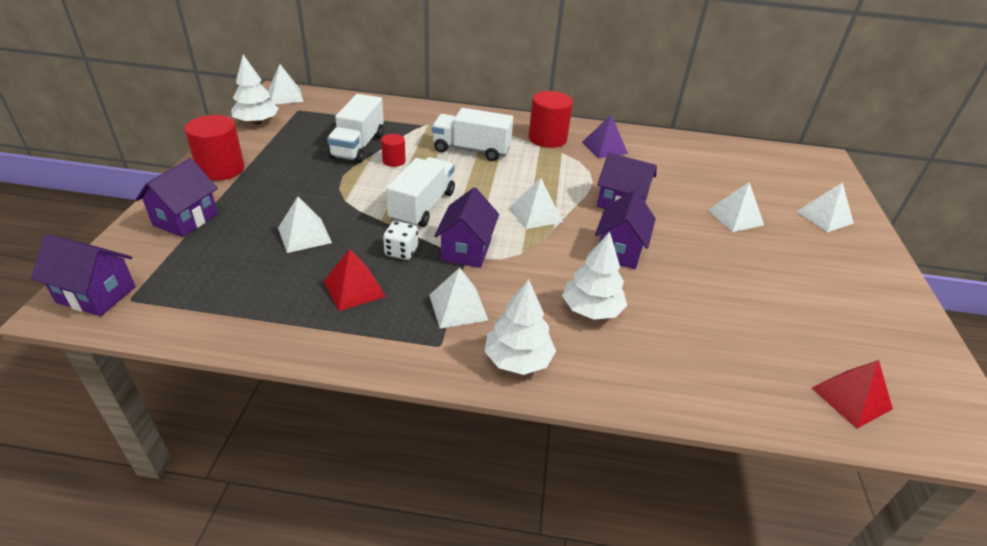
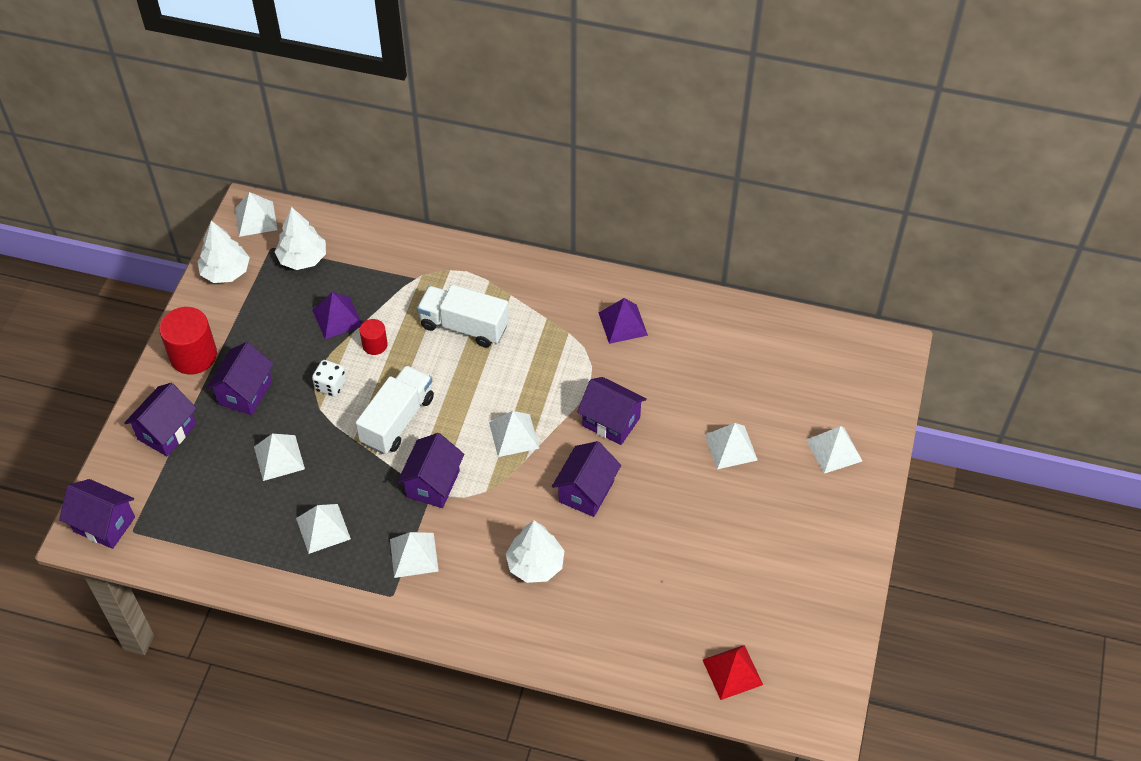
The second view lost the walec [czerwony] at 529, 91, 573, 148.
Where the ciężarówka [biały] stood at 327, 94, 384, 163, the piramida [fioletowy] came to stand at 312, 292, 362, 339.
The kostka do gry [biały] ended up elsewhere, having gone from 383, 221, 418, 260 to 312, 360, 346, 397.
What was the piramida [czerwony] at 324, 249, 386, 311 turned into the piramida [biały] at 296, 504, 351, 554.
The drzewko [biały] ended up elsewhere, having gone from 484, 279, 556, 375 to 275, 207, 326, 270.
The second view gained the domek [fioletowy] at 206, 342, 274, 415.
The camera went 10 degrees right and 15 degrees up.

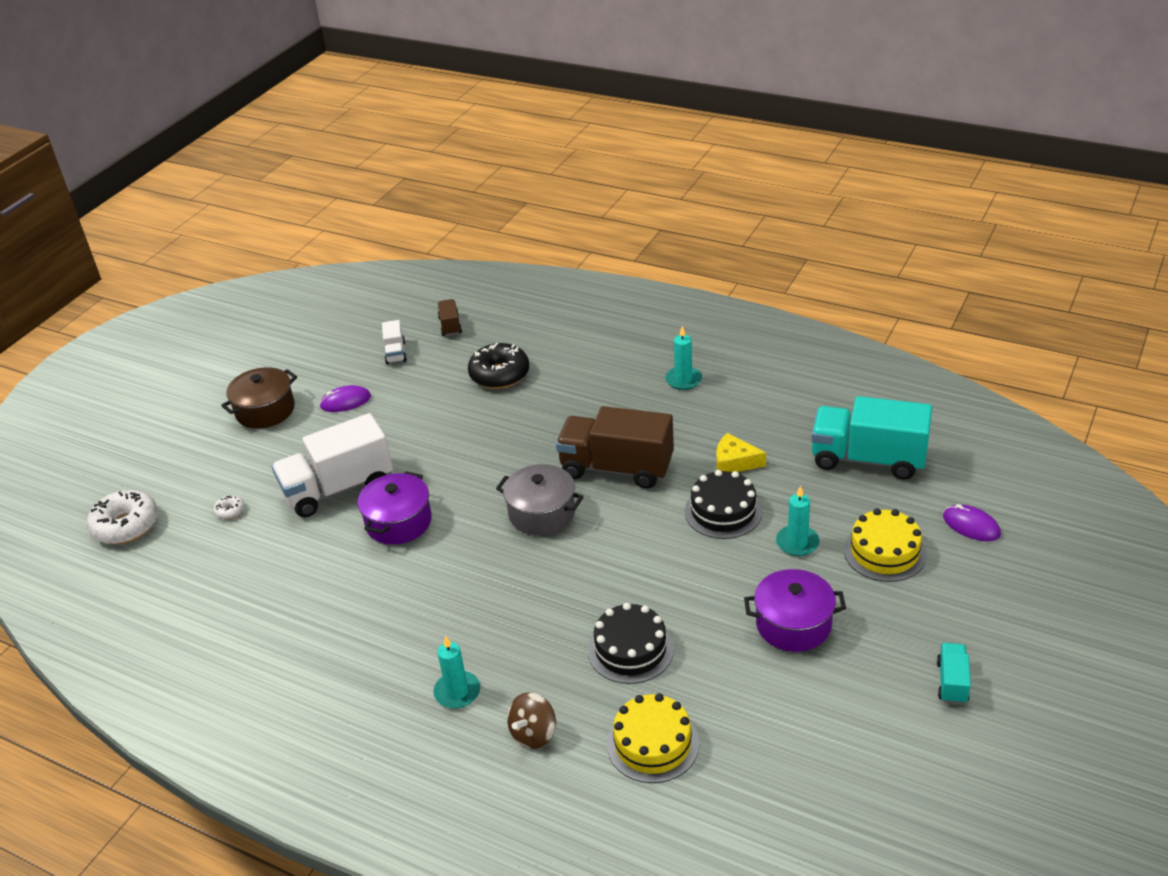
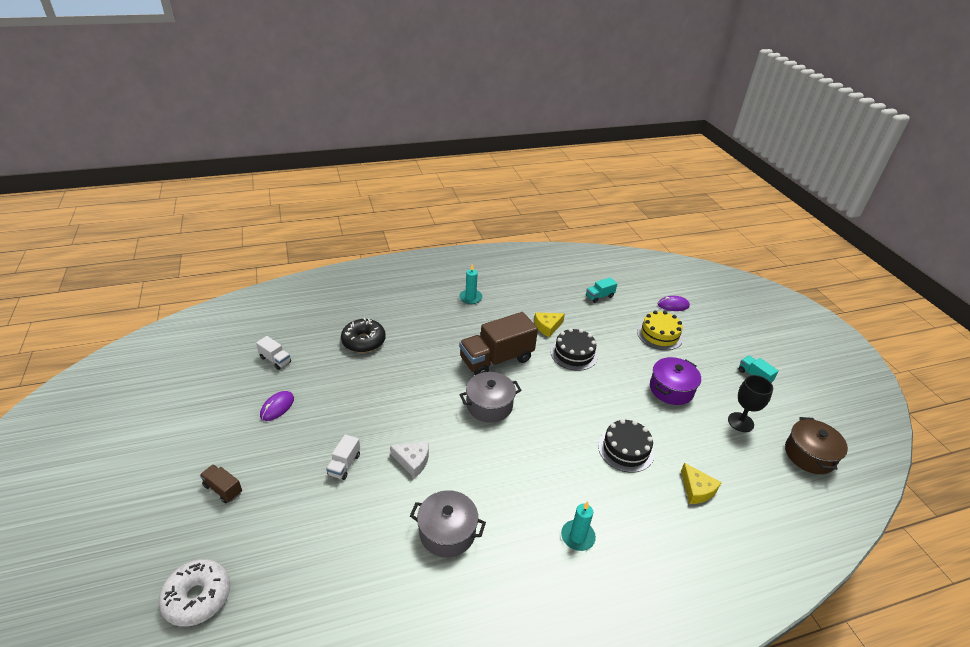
The ciężarówka [brązowy] ended up elsewhere, having gone from 438, 299, 462, 336 to 200, 464, 242, 504.
The garnek [brązowy] ended up elsewhere, having gone from 221, 367, 297, 429 to 785, 417, 848, 474.
The size of the ciężarówka [turkusowy] at 811, 396, 932, 480 changed by a factor of 0.46.
The size of the ciężarówka [biały] at 272, 413, 393, 517 changed by a factor of 0.46.
Where the garnek [fioletowy] stood at 358, 471, 432, 545, the ser [biały] came to stand at 390, 442, 429, 478.
The second view lost the świeca [turkusowy] at 776, 485, 820, 556.
The second view lost the donut [biały] at 213, 495, 245, 519.
The second view lost the bączek [brązowy] at 507, 692, 556, 749.
Where the tort [żółty] stood at 607, 693, 699, 783, the ser [żółty] came to stand at 681, 463, 722, 504.
The second view gained the kielich [czarny] at 728, 375, 773, 432.
The second view gained the garnek [szary] at 410, 490, 486, 557.
The camera went 50 degrees left and 0 degrees up.

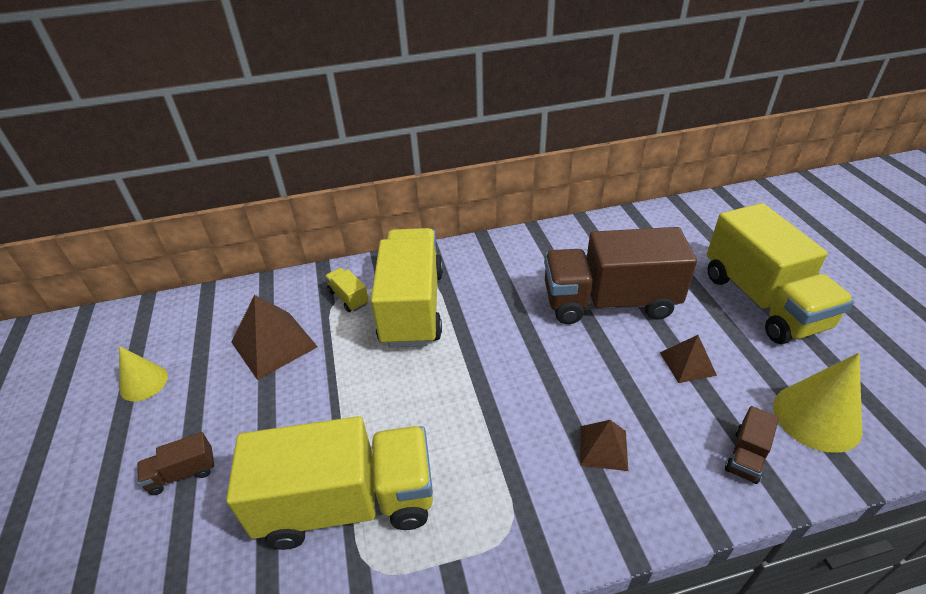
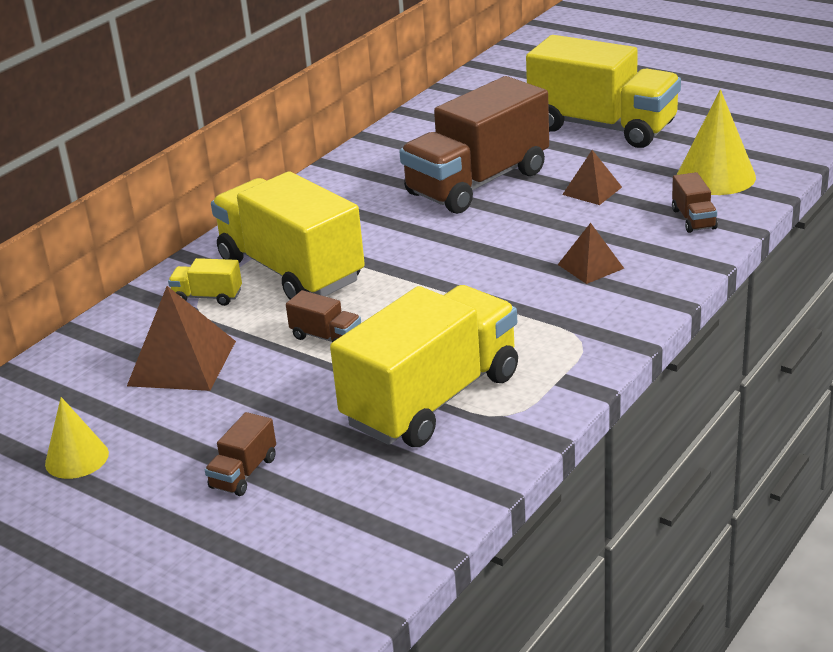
The second view gained the ciężarówka [brązowy] at 286, 290, 361, 342.
The camera went 40 degrees left and 10 degrees down.

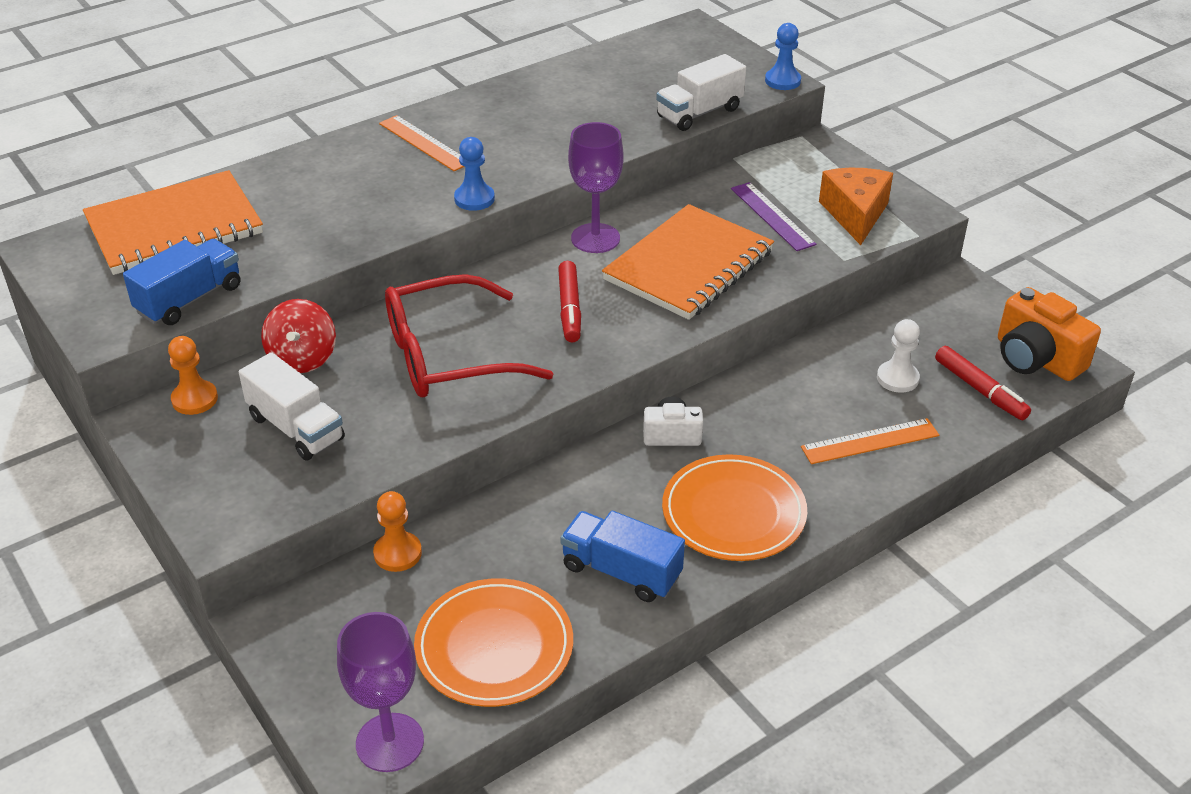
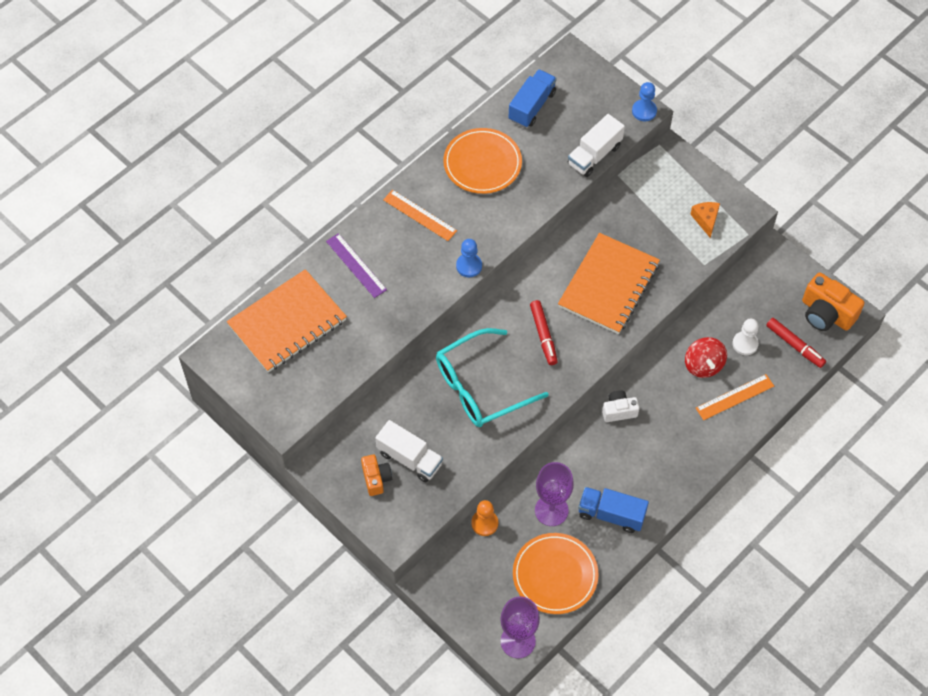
The kielich [fioletowy] ended up elsewhere, having gone from 568, 122, 623, 253 to 535, 462, 574, 526.
The size of the ser [pomarańczowy] at 819, 168, 893, 245 changed by a factor of 0.62.
The linijka [fioletowy] ended up elsewhere, having gone from 731, 182, 816, 251 to 326, 233, 387, 298.
The ciężarówka [niebieski] ended up elsewhere, having gone from 123, 239, 240, 325 to 508, 69, 557, 128.
What was the okulary [czerwony] at 385, 274, 553, 397 turned into the okulary [turkusowy] at 436, 328, 549, 427.
The bączek [czerwony] ended up elsewhere, having gone from 261, 299, 336, 373 to 685, 337, 727, 378.
The second view lost the pionek [pomarańczowy] at 168, 336, 218, 415.
The talerz [pomarańczowy] ended up elsewhere, having gone from 662, 454, 807, 561 to 443, 128, 522, 194.
The second view gained the aparat fotograficzny [pomarańczowy] at 361, 455, 392, 496.
The camera went 10 degrees left and 20 degrees up.

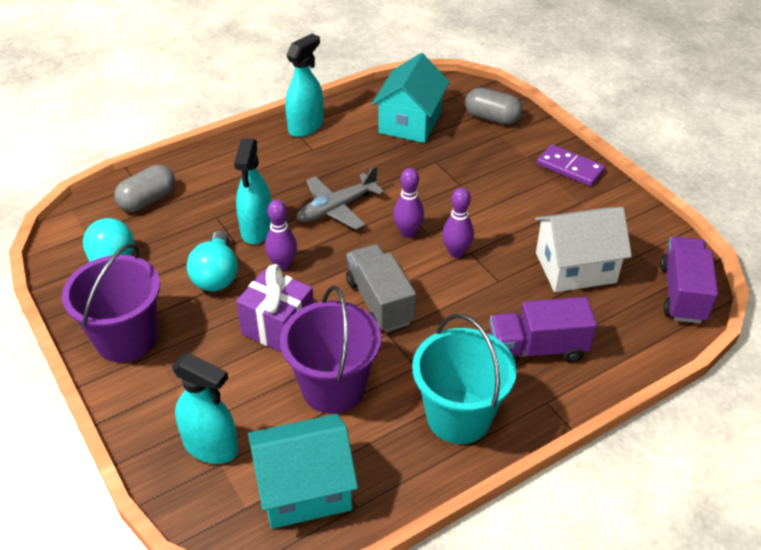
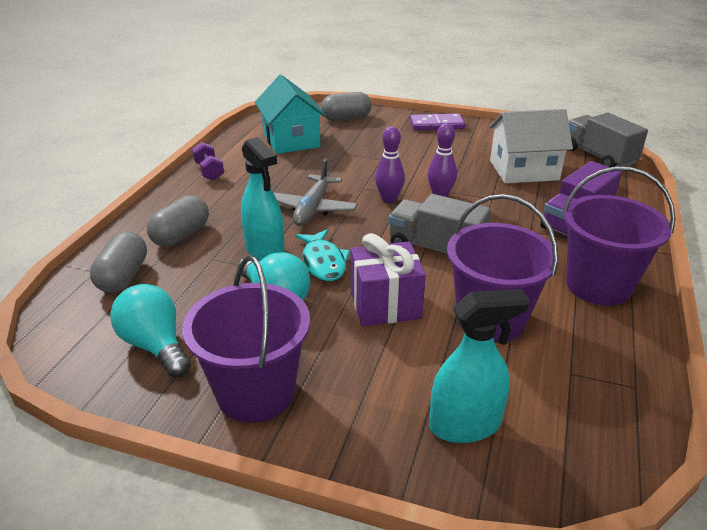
Where the spryskiwacz [turkusowy] stood at 285, 34, 324, 137, the hantel [fioletowy] came to stand at 192, 142, 224, 180.
Where the kręgiel [fioletowy] stood at 265, 200, 297, 270, the ryba [turkusowy] came to stand at 295, 229, 350, 281.
The domek [biały] at 535, 207, 632, 292 ended up facing another way, 45 degrees clockwise from before.
What was the ciężarówka [fioletowy] at 660, 236, 718, 324 turned into the ciężarówka [szary] at 568, 113, 648, 167.
What was the wiadro [turkusowy] at 412, 314, 517, 444 turned into the wiadro [fioletowy] at 562, 166, 675, 306.
The second view lost the domek [turkusowy] at 248, 414, 358, 529.
The second view gained the kapsułka [szary] at 147, 195, 209, 247.
The camera went 40 degrees left and 10 degrees down.

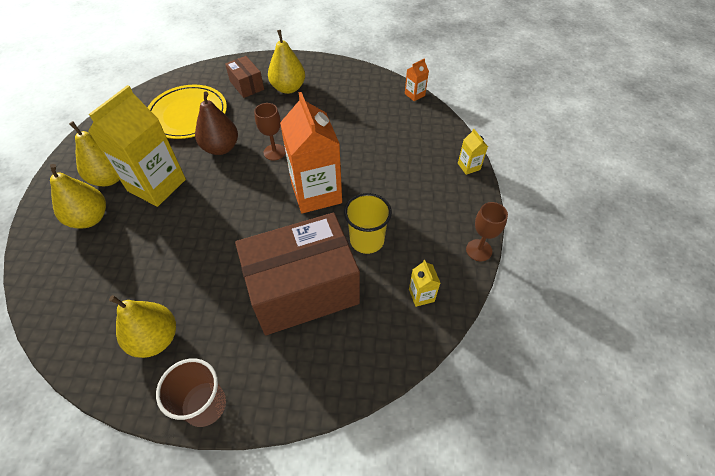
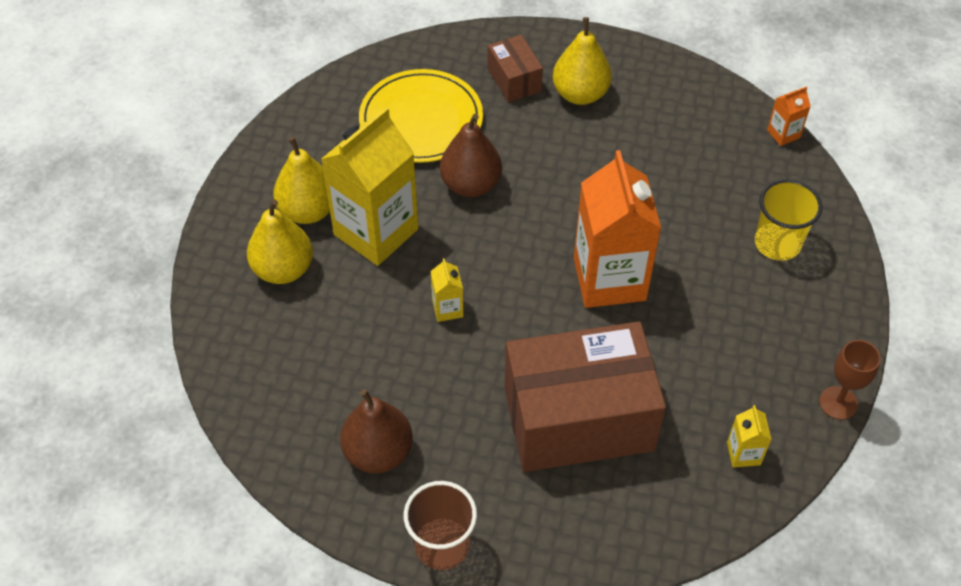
The second view lost the kielich [brązowy] at 254, 103, 286, 161.
The karton mleka [żółty] ended up elsewhere, having gone from 458, 129, 488, 175 to 430, 258, 464, 322.
The szklanka [żółty] ended up elsewhere, having gone from 344, 193, 392, 254 to 755, 179, 822, 261.
What was the gruszka [żółty] at 109, 295, 176, 358 turned into the gruszka [brązowy] at 340, 389, 413, 474.
The camera went 10 degrees right and 0 degrees up.

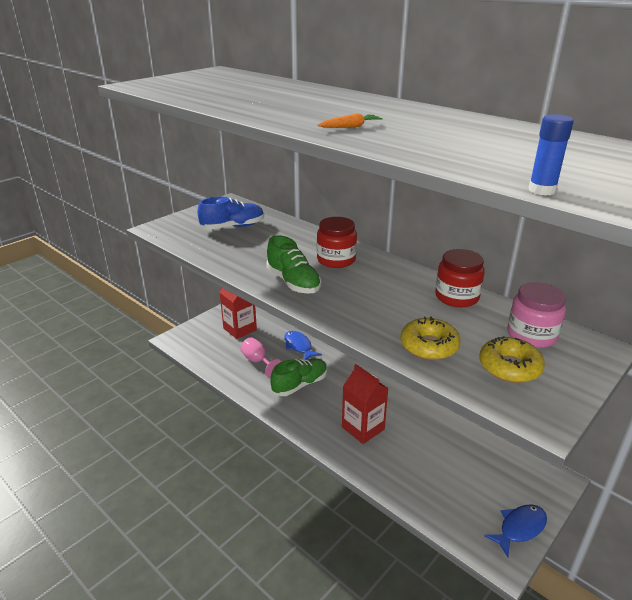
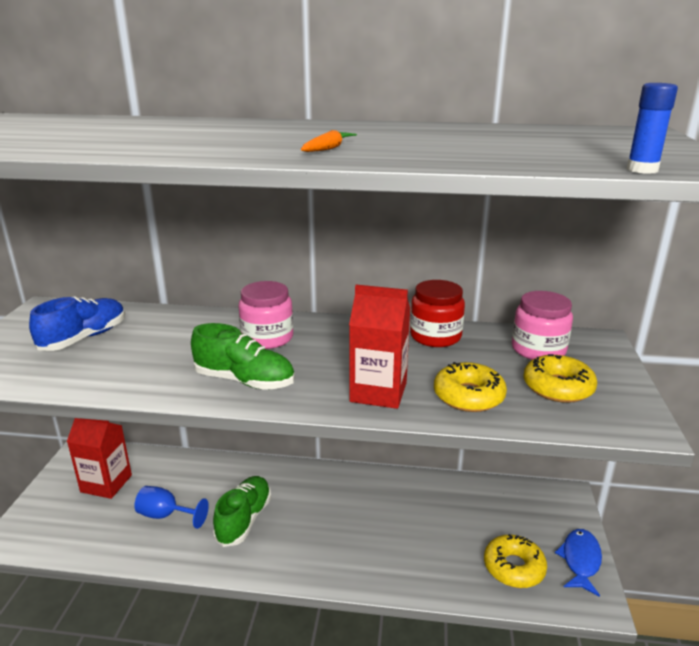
What was the słoik [czerwony] at 317, 217, 357, 268 turned into the słoik [różowy] at 238, 281, 293, 349.
The second view lost the ryba [niebieski] at 284, 331, 322, 360.
What was the kielich [różowy] at 240, 337, 282, 377 turned into the kielich [niebieski] at 135, 486, 209, 529.
The karton mleka [czerwony] ended up elsewhere, having gone from 342, 364, 389, 444 to 349, 284, 410, 409.
The second view gained the donut [żółty] at 484, 534, 547, 588.
The camera went 35 degrees left and 5 degrees down.

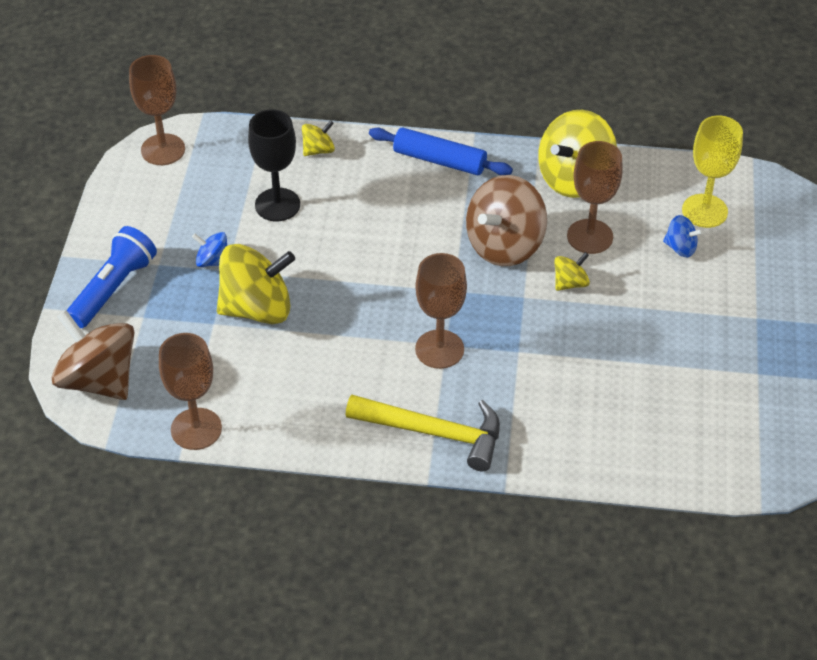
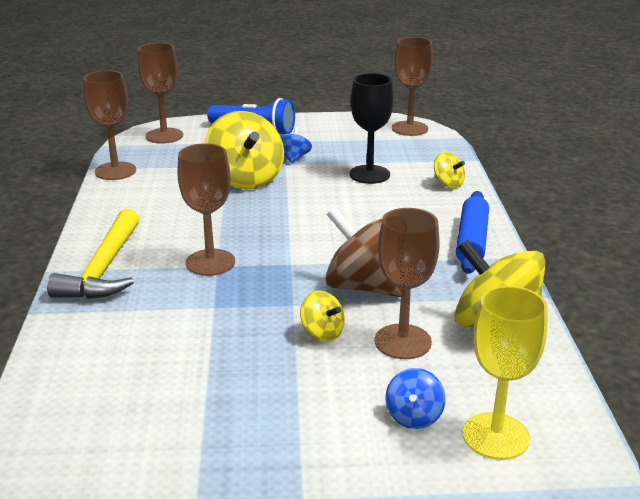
Where the bączek [brązowy] stood at 51, 310, 135, 400, the kielich [brązowy] came to stand at 138, 43, 183, 143.
The camera went 80 degrees right and 20 degrees down.

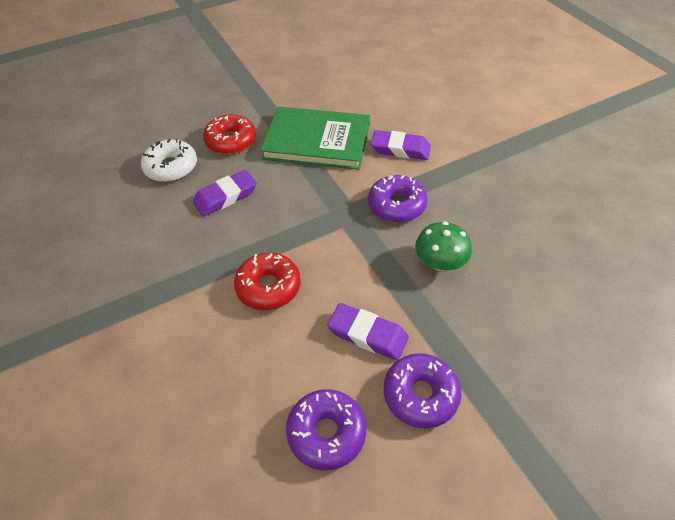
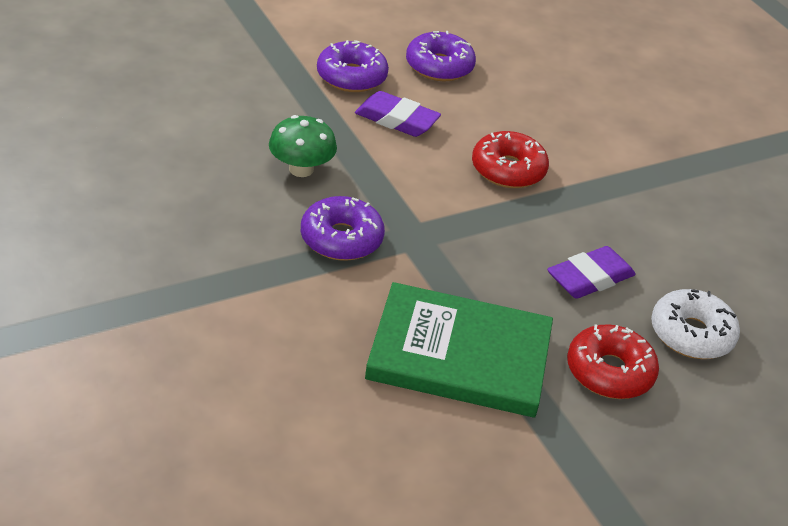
The second view lost the gumka do mazania [fioletowy] at 371, 130, 431, 160.
The camera went 175 degrees right and 10 degrees down.

